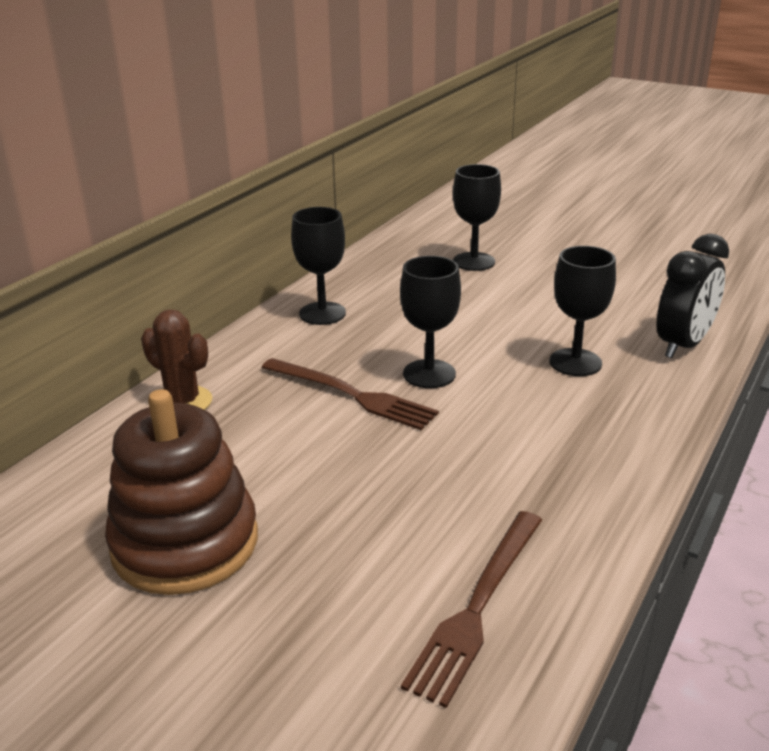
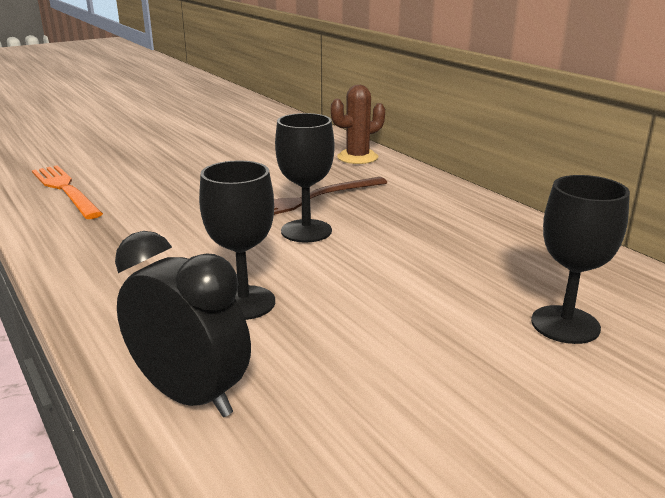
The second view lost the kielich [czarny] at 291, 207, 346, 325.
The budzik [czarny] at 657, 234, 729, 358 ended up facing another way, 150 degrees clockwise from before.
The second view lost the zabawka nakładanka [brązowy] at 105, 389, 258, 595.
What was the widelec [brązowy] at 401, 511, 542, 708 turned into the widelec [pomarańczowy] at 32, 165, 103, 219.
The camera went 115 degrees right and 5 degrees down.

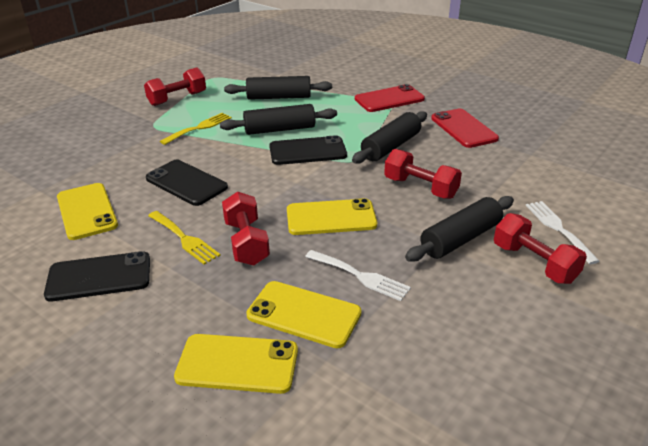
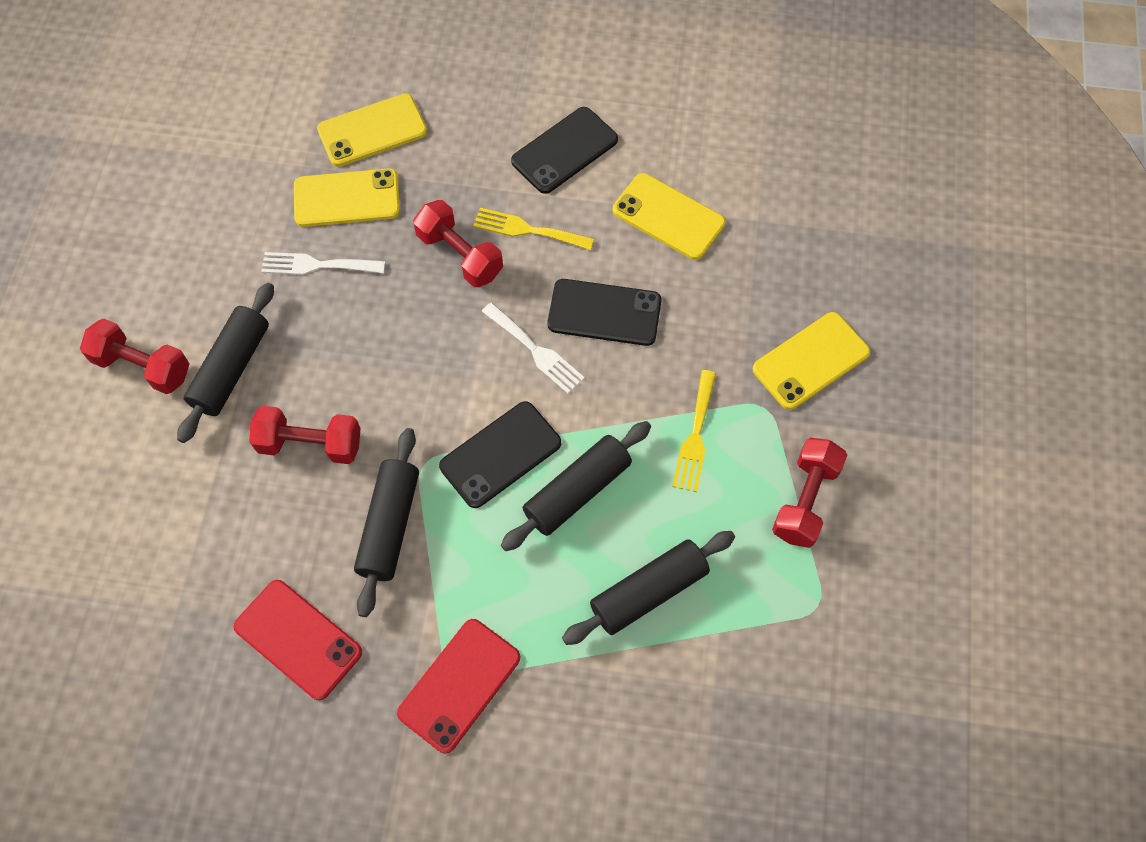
The telefon [żółty] ended up elsewhere, having gone from 287, 198, 377, 235 to 753, 312, 870, 410.
The widelec [biały] ended up elsewhere, having gone from 526, 201, 599, 264 to 482, 302, 585, 394.
The camera went 150 degrees right and 30 degrees up.

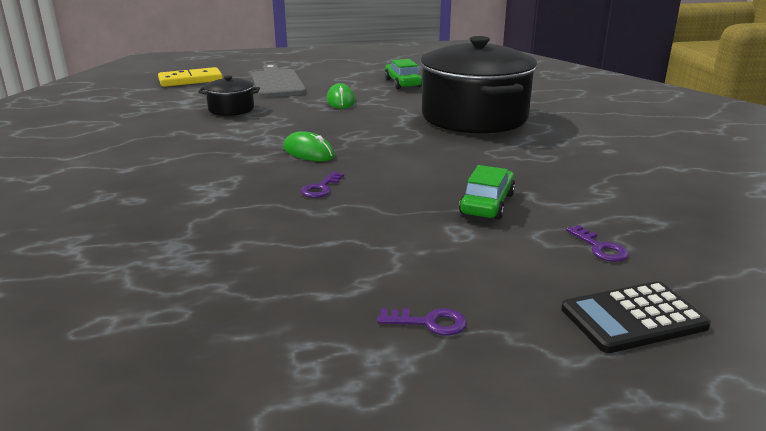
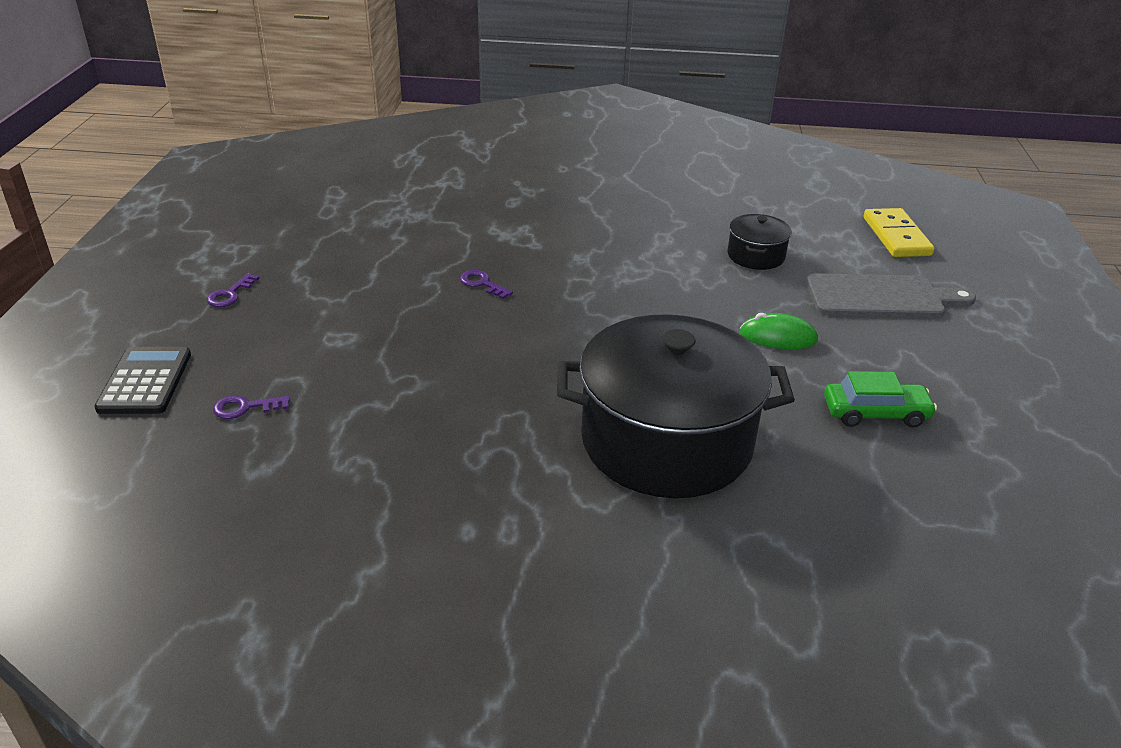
The second view lost the myszka [zielony] at 283, 131, 335, 161.
The second view lost the samochód [zielony] at 459, 165, 515, 220.
The camera went 105 degrees right and 10 degrees up.

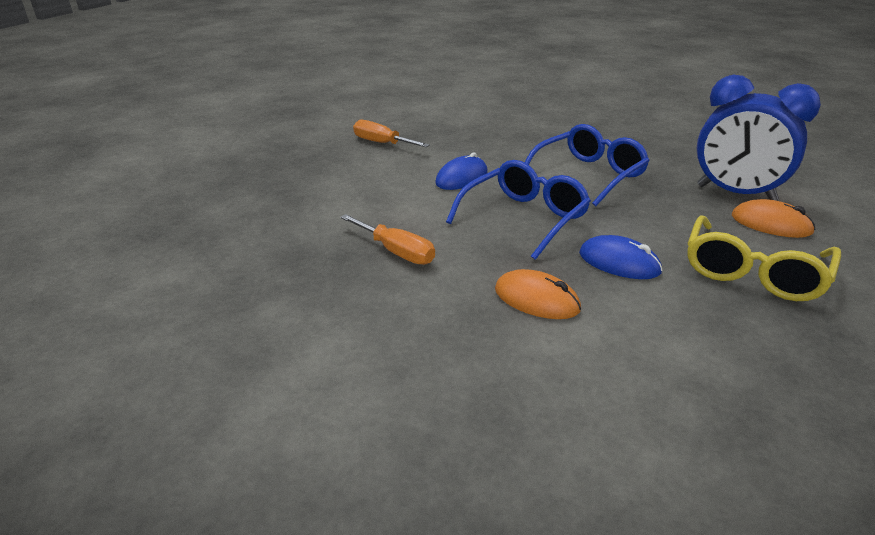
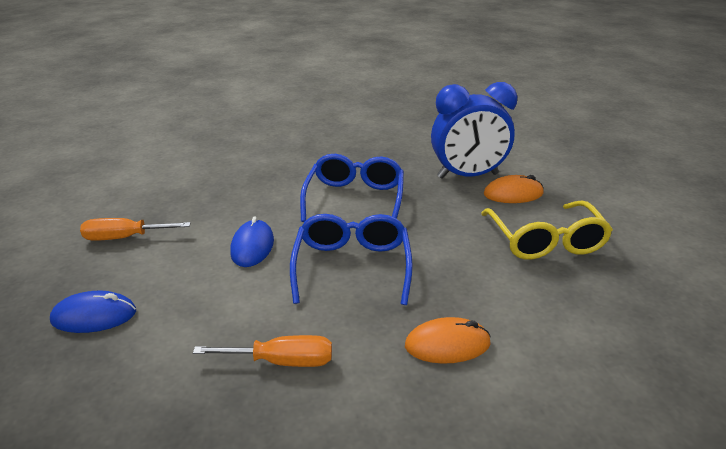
The myszka [niebieski] ended up elsewhere, having gone from 579, 235, 663, 279 to 50, 291, 136, 333.
The camera went 40 degrees left and 0 degrees up.

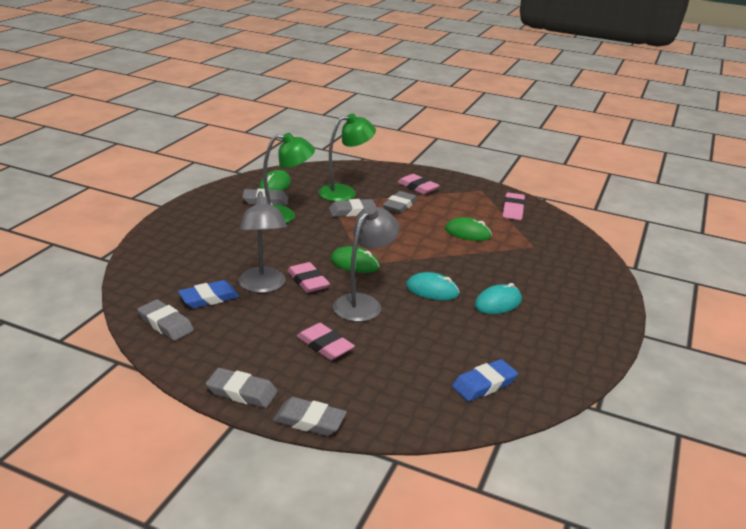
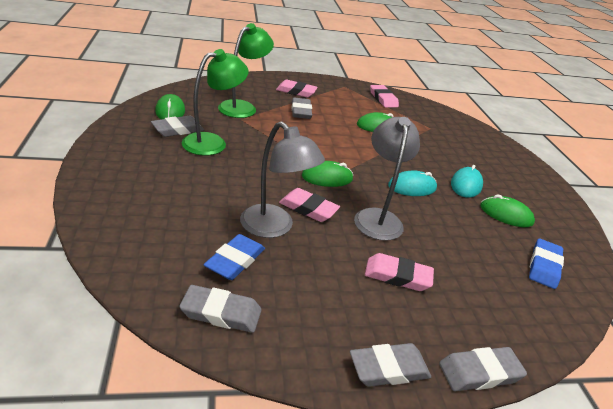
The second view lost the gumka do mazania [szary] at 329, 199, 376, 217.
The second view gained the myszka [zielony] at 480, 194, 535, 227.
The camera went 35 degrees left and 5 degrees up.

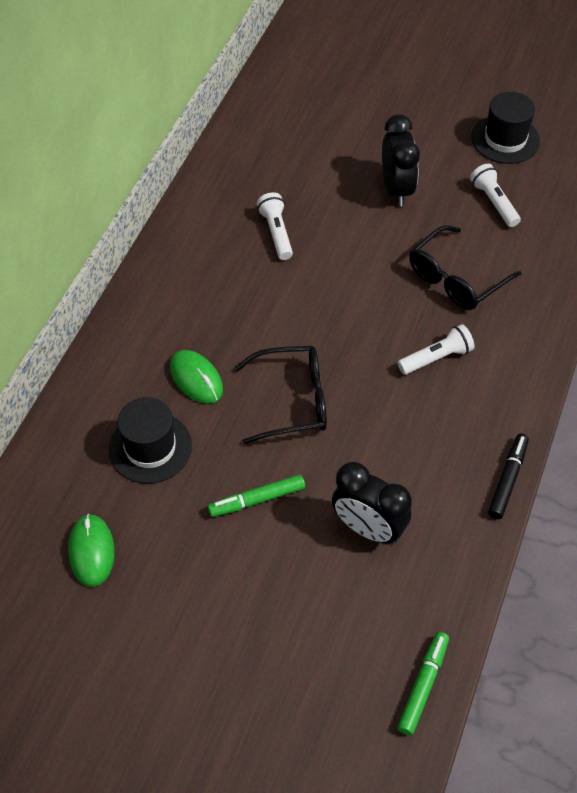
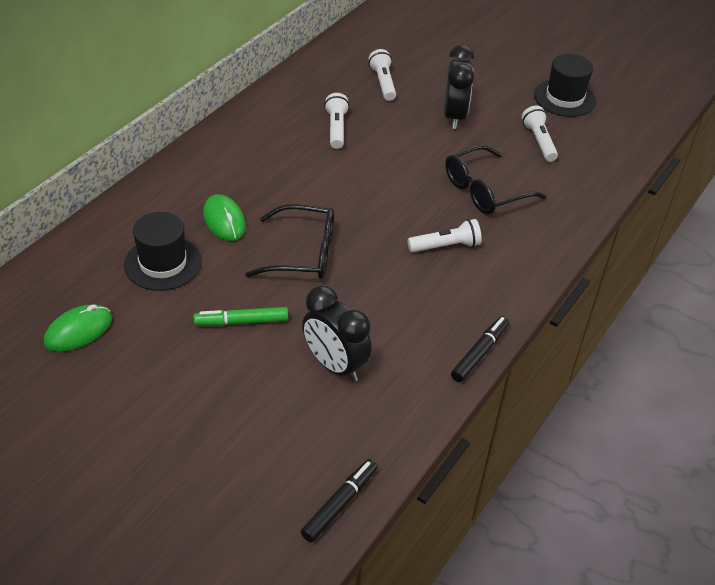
The myszka [zielony] at 68, 514, 115, 587 ended up facing another way, 45 degrees clockwise from before.
What was the flamaster [zielony] at 397, 632, 449, 736 turned into the flamaster [czarny] at 301, 459, 378, 542.
The second view gained the latarka [biały] at 368, 49, 396, 101.
The camera went 10 degrees right and 10 degrees down.

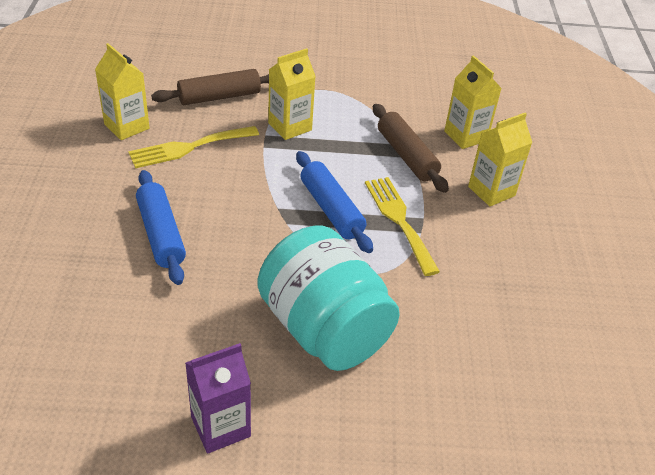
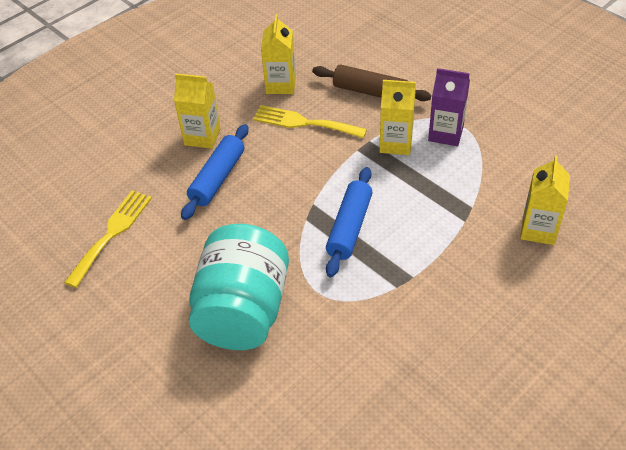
The second view lost the wałek do ciasta [brązowy] at 373, 104, 449, 193.
The karton mleka [żółty] ended up elsewhere, having gone from 468, 112, 532, 206 to 174, 73, 221, 149.
The widelec [żółty] ended up elsewhere, having gone from 365, 177, 440, 276 to 64, 190, 152, 288.
The karton mleka [fioletowy] ended up elsewhere, having gone from 185, 343, 251, 454 to 428, 68, 470, 146.
The camera went 50 degrees right and 5 degrees up.

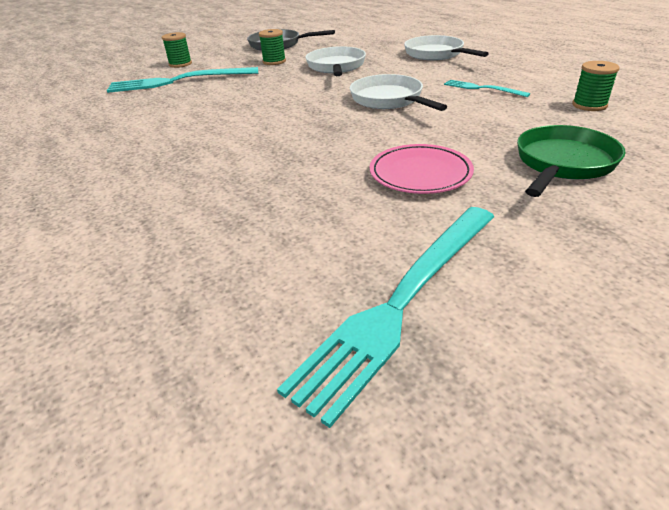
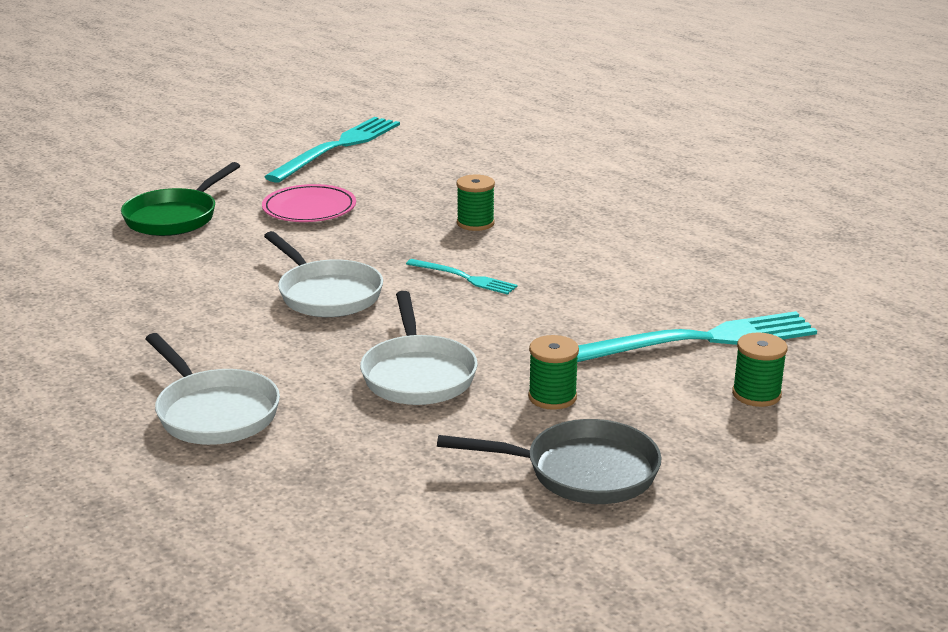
The szpulka [zielony] ended up elsewhere, having gone from 572, 61, 620, 111 to 456, 174, 495, 231.
The widelec [turkusowy] ended up elsewhere, having gone from 444, 80, 530, 97 to 406, 259, 518, 295.
The camera went 170 degrees right and 10 degrees down.

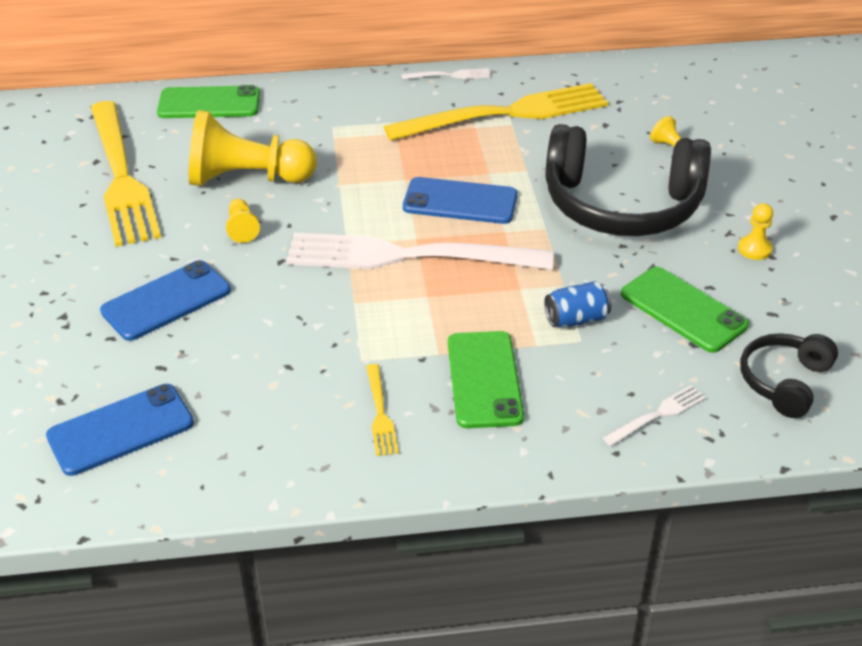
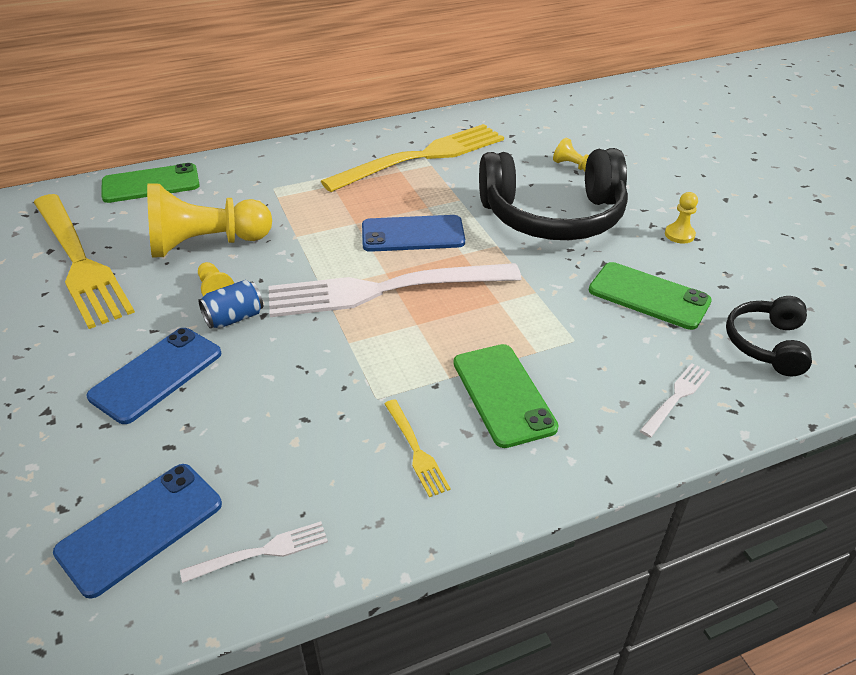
The widelec [biały] ended up elsewhere, having gone from 402, 68, 491, 80 to 180, 521, 328, 583.
The puszka [niebieski] ended up elsewhere, having gone from 544, 281, 611, 328 to 198, 280, 263, 329.
The camera went 15 degrees left and 0 degrees up.

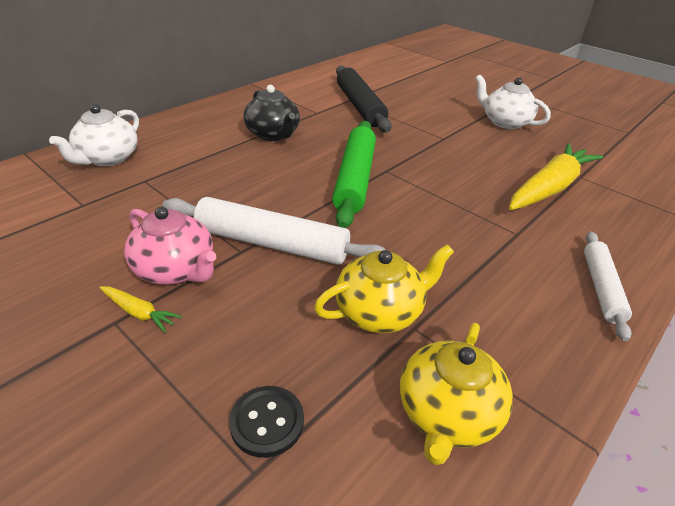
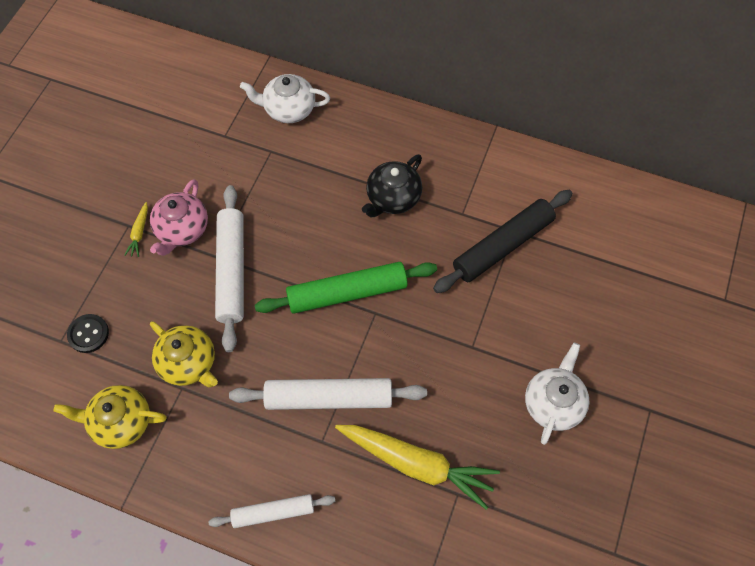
The second view gained the wałek do ciasta [biały] at 229, 378, 427, 410.
The camera went 70 degrees right and 25 degrees up.

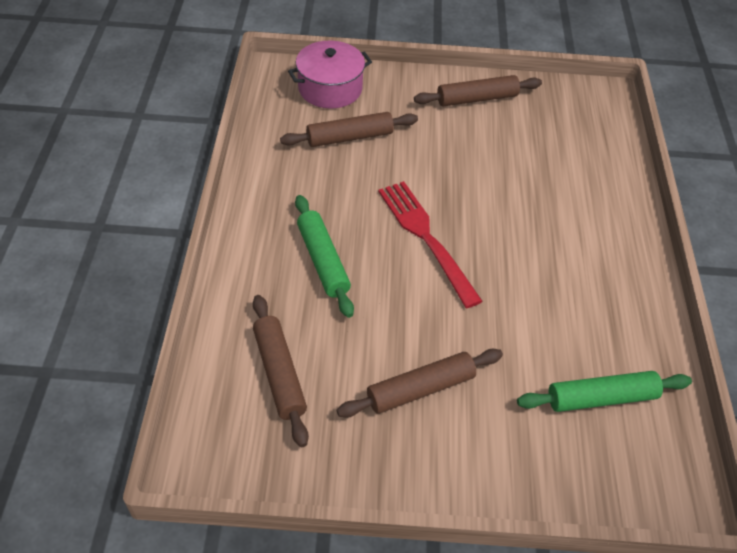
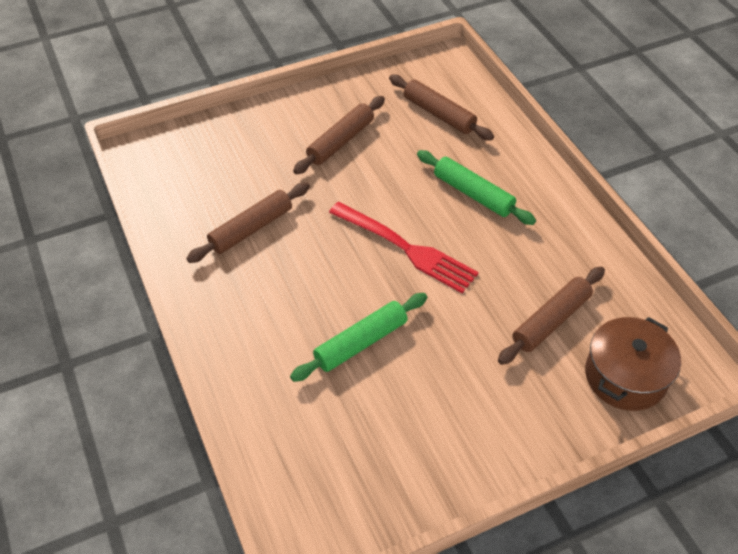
What was the garnek [różowy] at 288, 40, 372, 109 turned into the garnek [brązowy] at 585, 317, 681, 411.
The wałek do ciasta [brązowy] ended up elsewhere, having gone from 414, 75, 542, 107 to 186, 182, 310, 263.
The wałek do ciasta [zielony] ended up elsewhere, having gone from 517, 371, 692, 412 to 290, 293, 427, 382.
The camera went 155 degrees right and 0 degrees up.

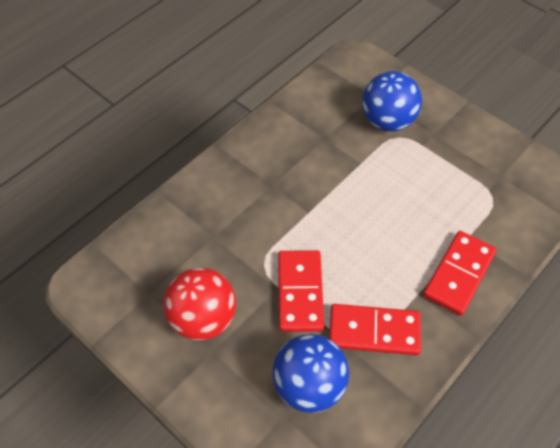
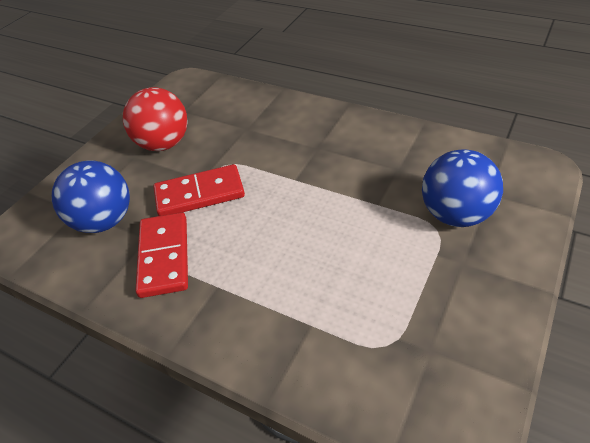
The second view lost the kostka domina [czerwony] at 423, 231, 497, 316.
The camera went 80 degrees right and 10 degrees down.

